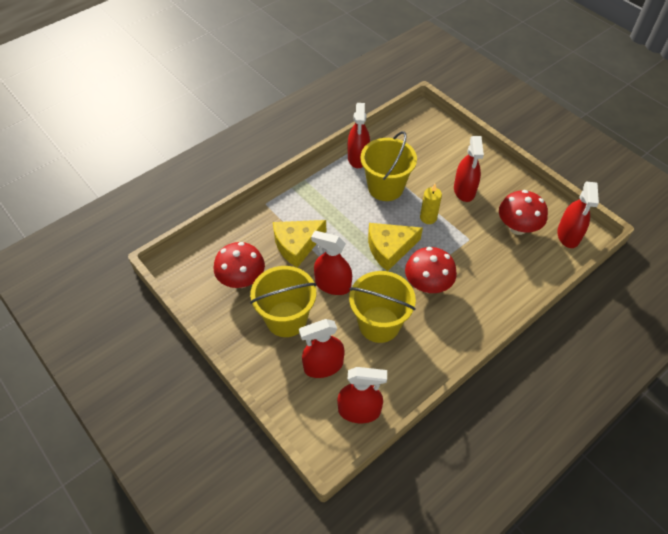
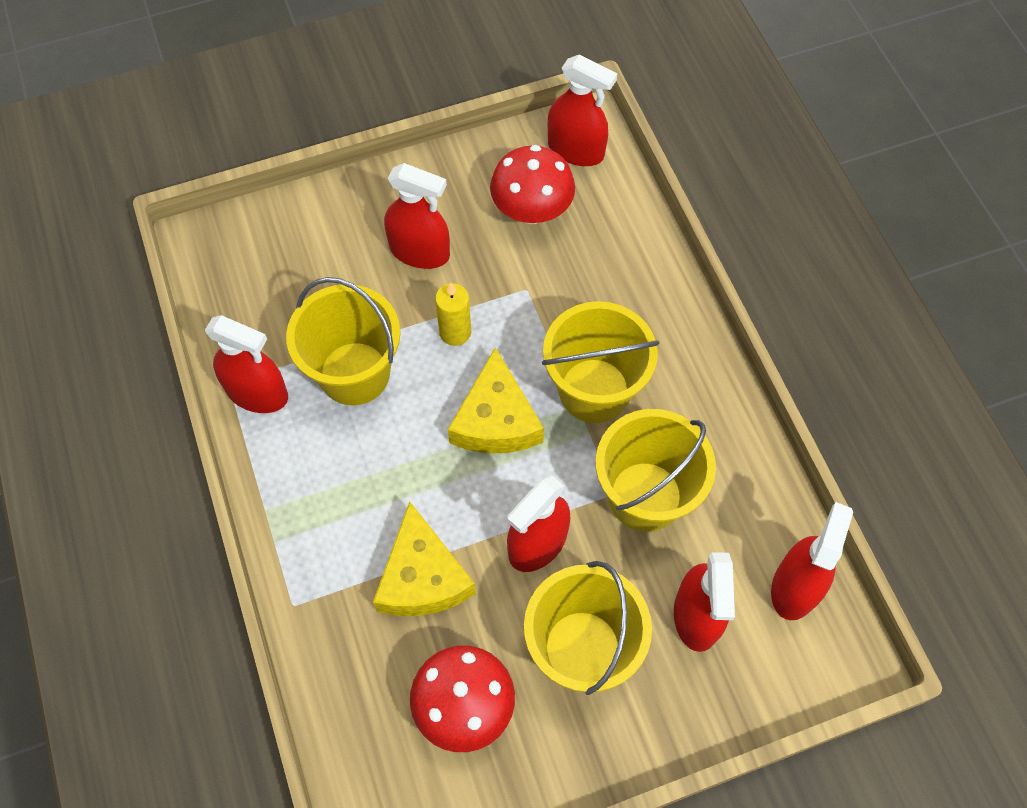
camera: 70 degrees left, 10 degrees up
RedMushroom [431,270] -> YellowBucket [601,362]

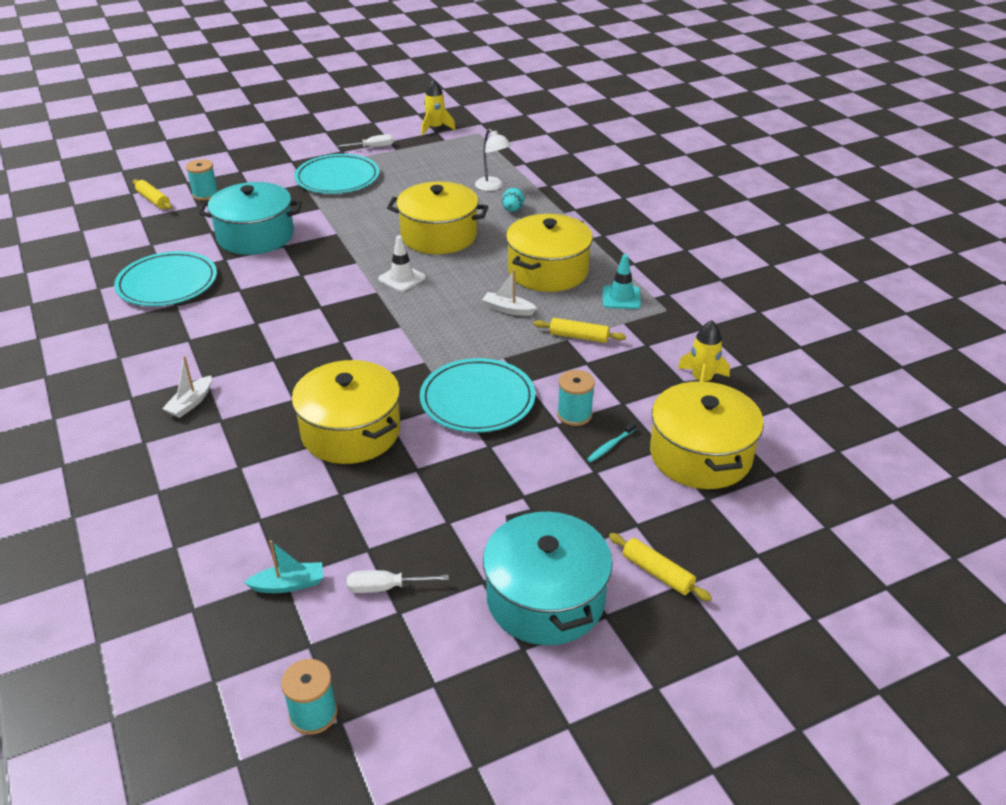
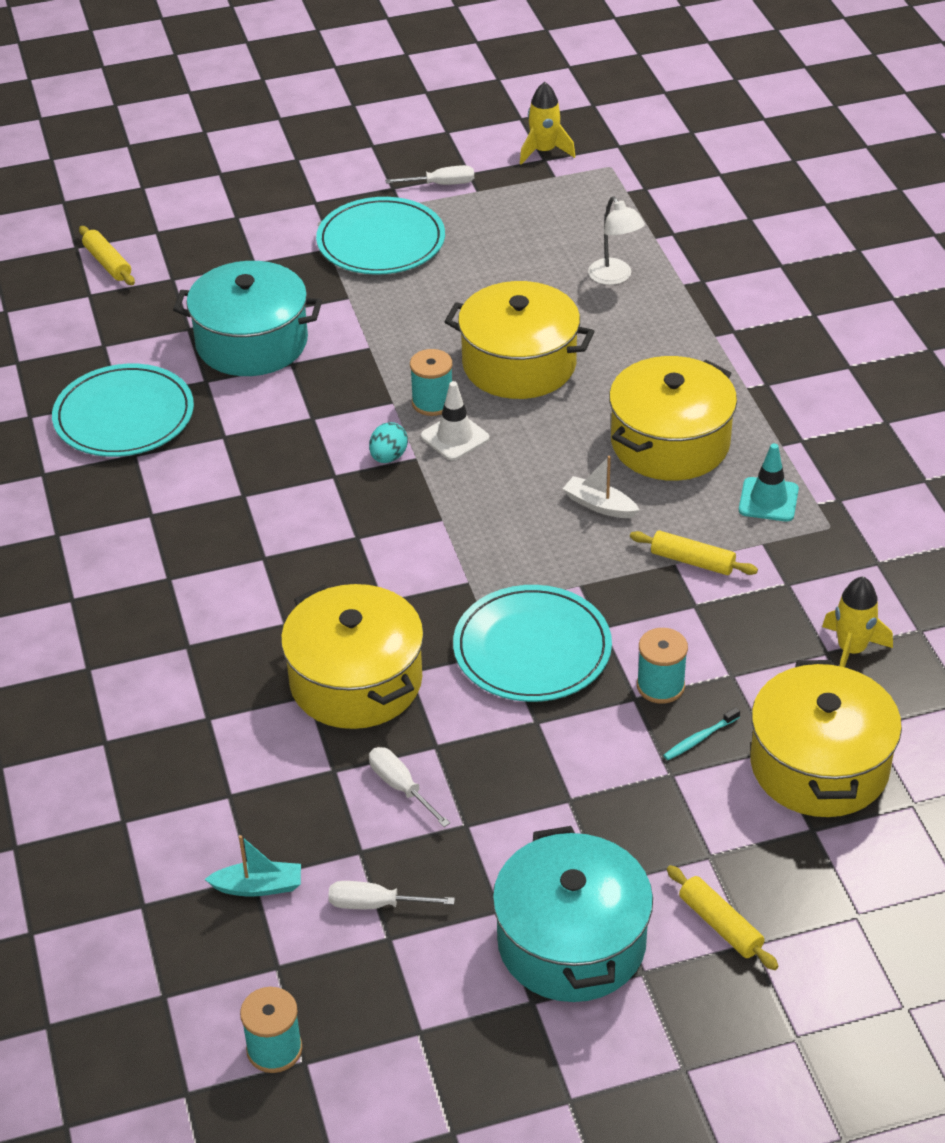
camera: 10 degrees right, 5 degrees up
WhiteBoat [187,387] -> none
TurquoiseSpool [202,180] -> TurquoiseSpool [431,382], move
TurquoiseEgg [513,200] -> TurquoiseEgg [388,442], move
none -> WhiteScrewdriver [409,787]

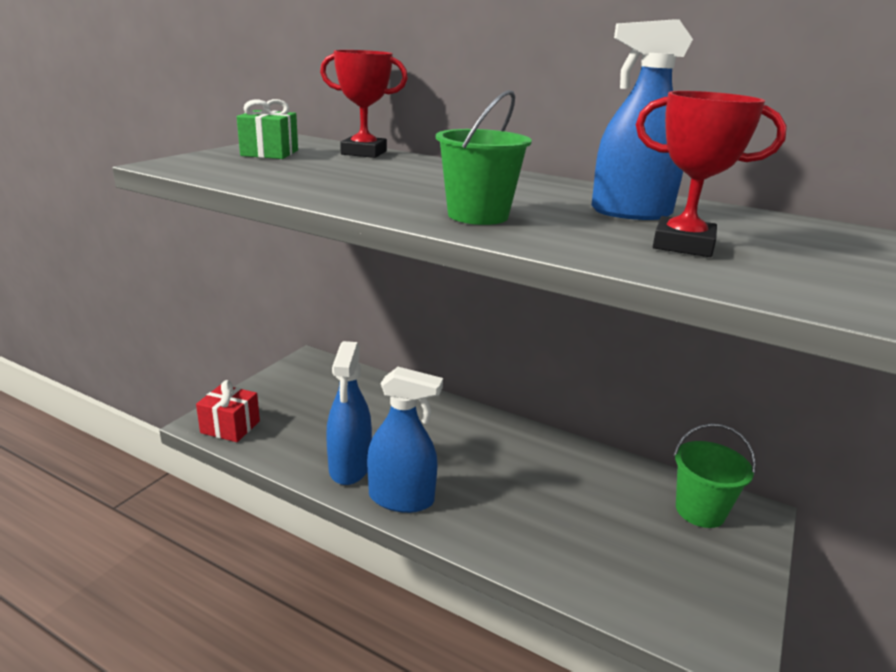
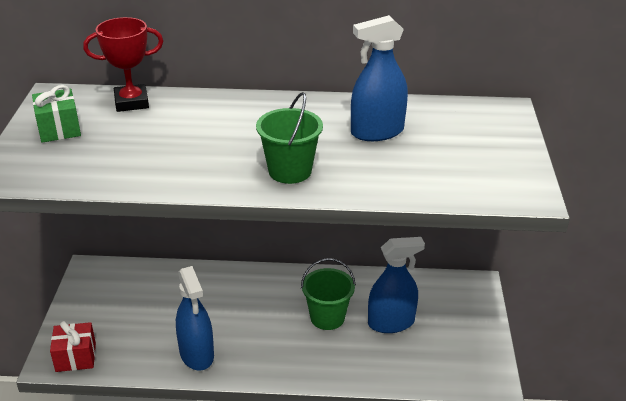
camera: 25 degrees left, 10 degrees up
BlueSprayBottle [405,440] -> BlueSprayBottle [396,285], move
RedTrophy [711,174] -> none
GreenBucket [715,475] -> GreenBucket [328,294], move

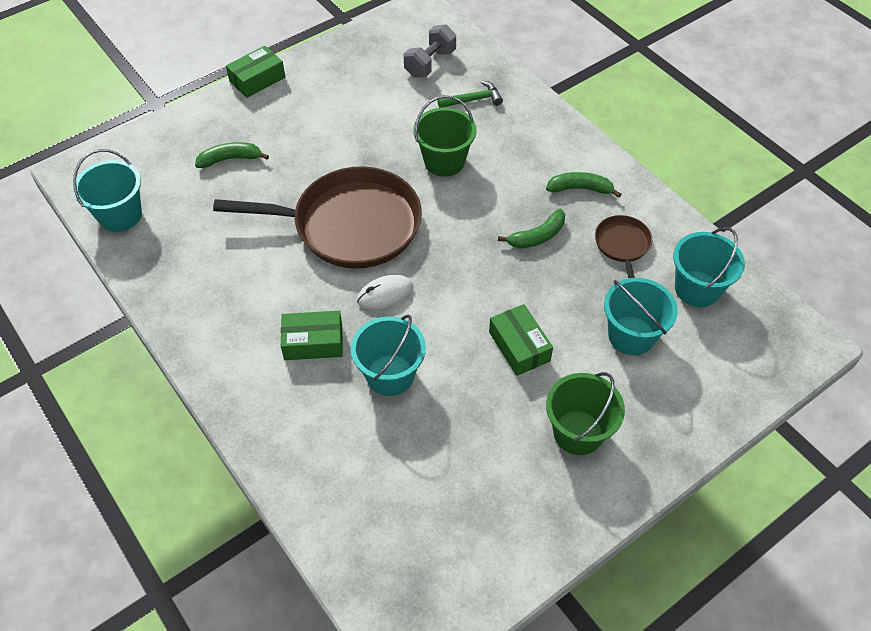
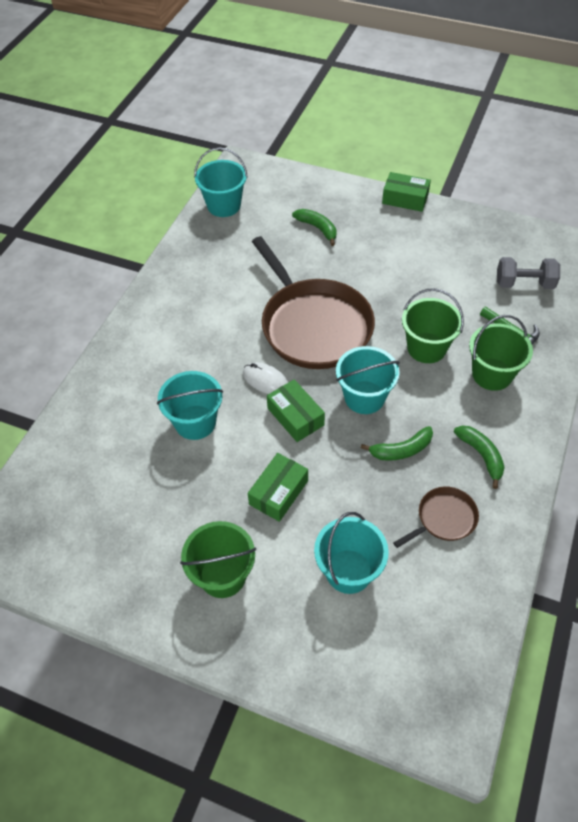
camera: 60 degrees right, 0 degrees up
GreenBox [312,335] -> GreenBox [296,410], move
GreenBanana [531,229] -> GreenBanana [397,443], 45 degrees counterclockwise
TurquoiseBucket [709,267] -> TurquoiseBucket [368,380], move
none -> GreenBucket [501,353]

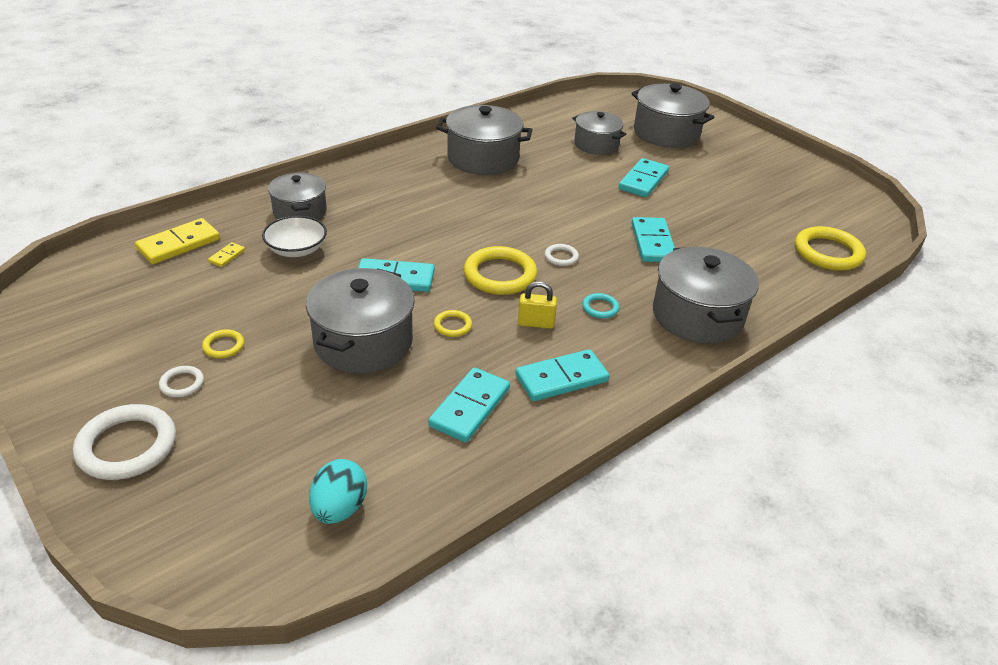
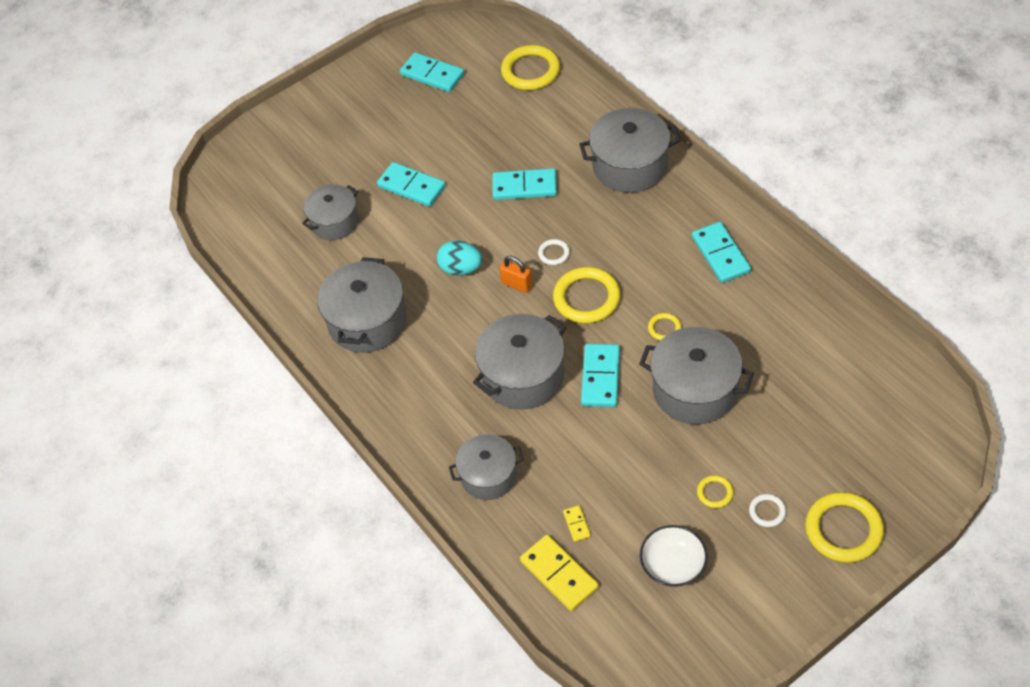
camera: 80 degrees left, 15 degrees up
WhiteRing [124,442] -> YellowRing [845,527]
YellowDomino [226,254] -> YellowDomino [577,523], 45 degrees clockwise
WhiteBowl [294,236] -> WhiteBowl [674,556], move
TurquoiseEgg [338,491] -> TurquoiseEgg [459,258], move
TurquoiseDomino [469,404] -> TurquoiseDomino [432,72], move
YellowPadlock [537,305] -> none
TurquoiseRing [600,306] -> none
GreyPot [672,115] -> GreyPot [519,362], move
none -> OrangePadlock [516,274]

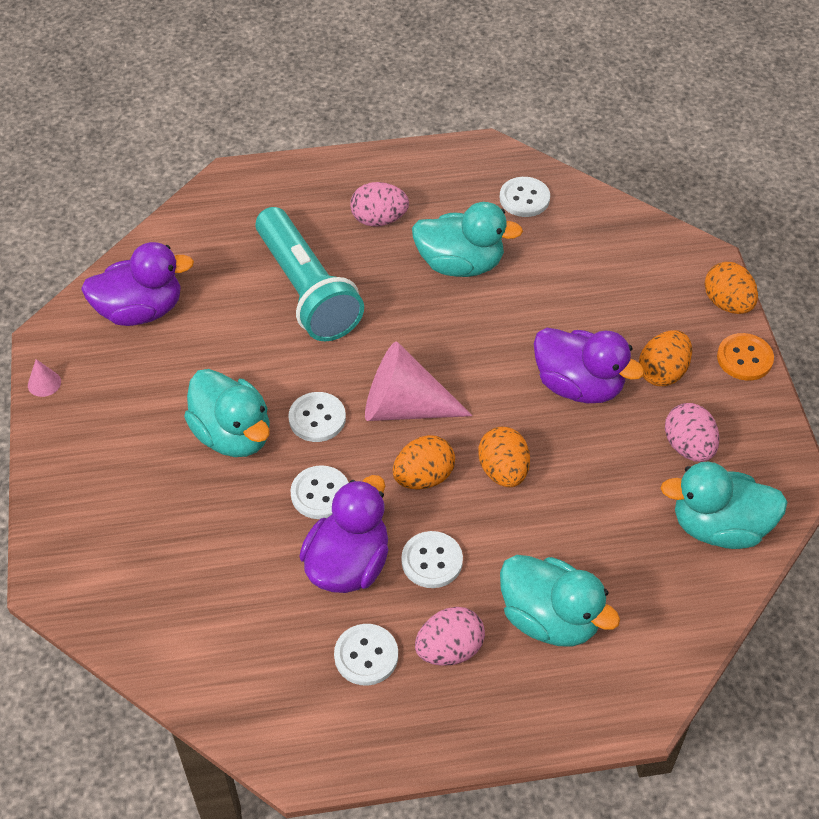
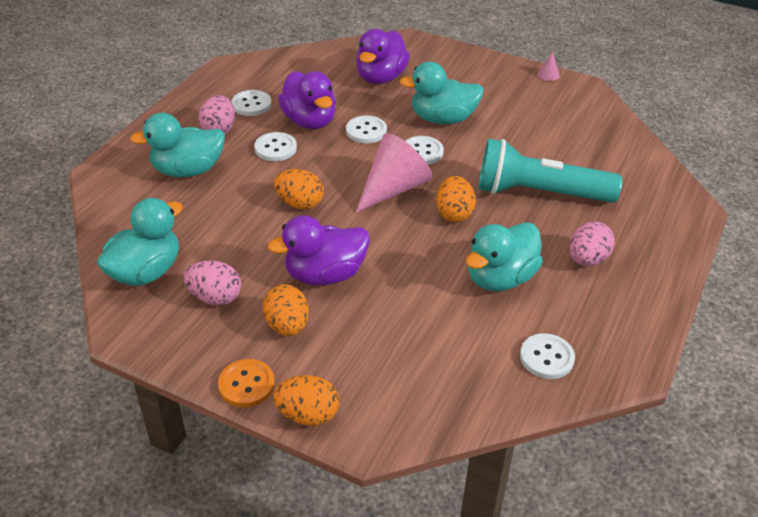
camera: 125 degrees right, 10 degrees down
PurpleDuck [137,284] -> PurpleDuck [383,56], move
OrangeEgg [424,462] -> OrangeEgg [456,199], move

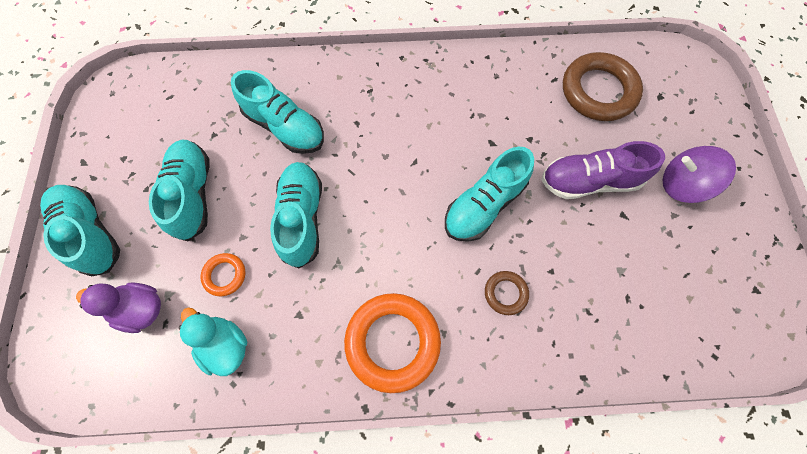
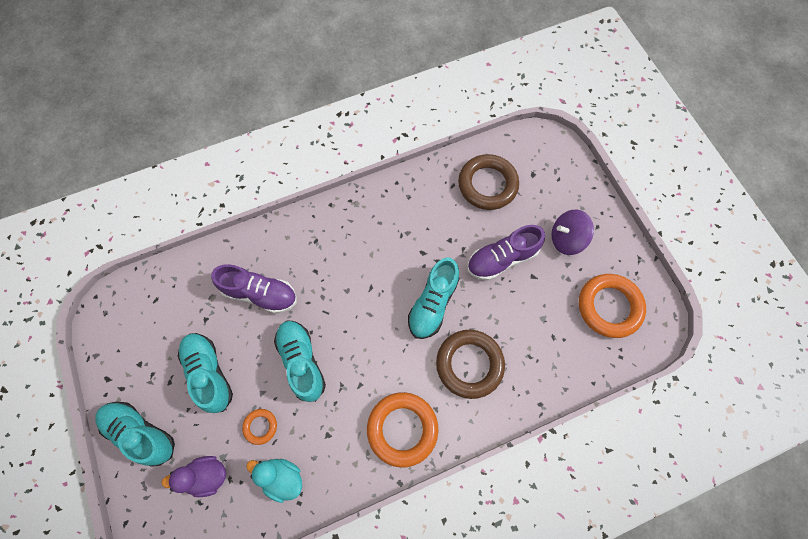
camera: 20 degrees left, 0 degrees up
TurquoiseShoe [277,112] -> PurpleShoe [254,289]
BrownRing [507,293] -> BrownRing [470,364], x2.06
none -> OrangeRing [612,306]

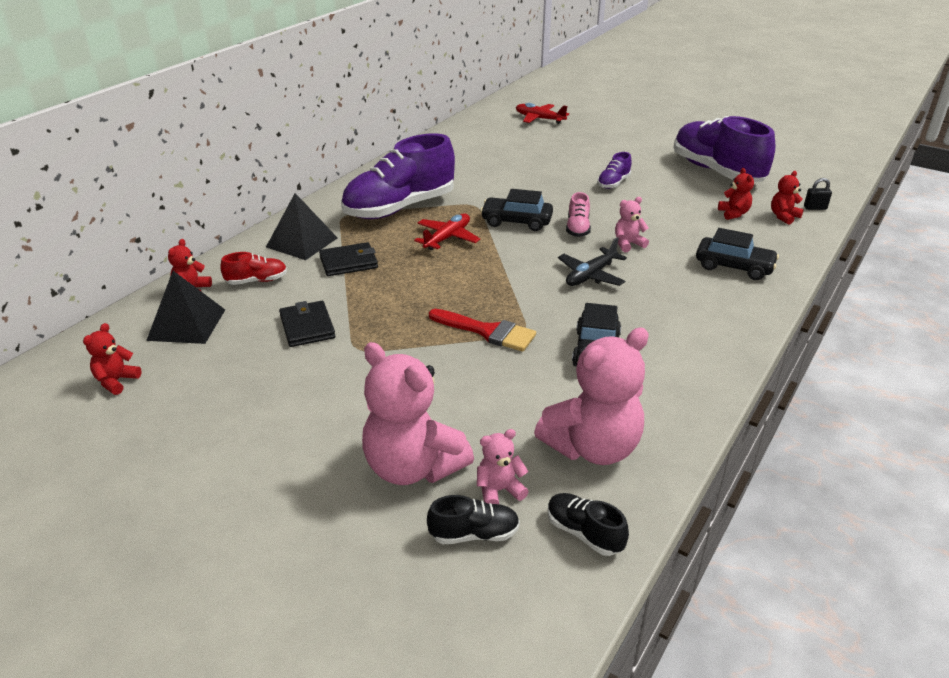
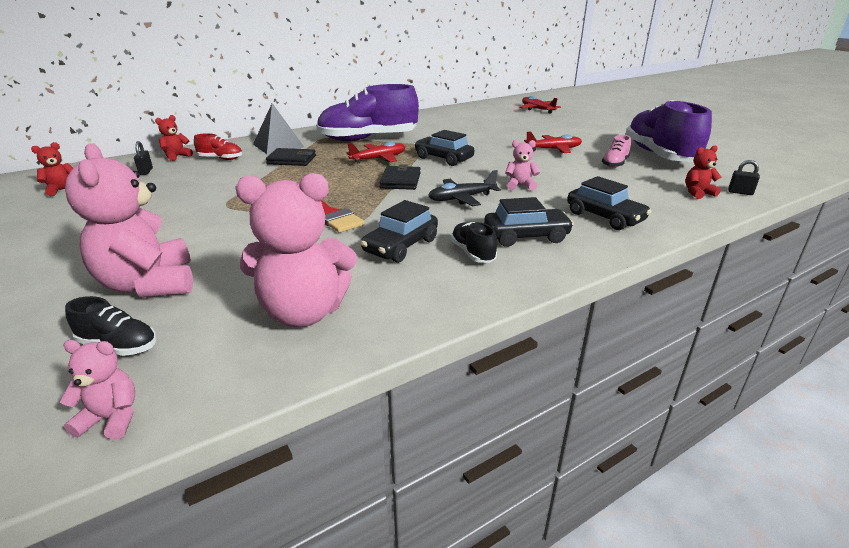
camera: 25 degrees right, 5 degrees down
BlackPyramid [185,307] -> BlackPadlock [143,158]
BlackWallet [307,324] -> BlackWallet [400,177], move
PinkTeddyBear [503,466] -> PinkTeddyBear [97,390], move
BlackShoe [588,524] -> BlackShoe [474,242], move
PinkShoe [578,214] -> PinkShoe [616,151], move
PurpleShoe [614,170] -> RedPlane [553,142]
RedTeddyBear [736,194] -> none
none -> BlackCar [529,222]

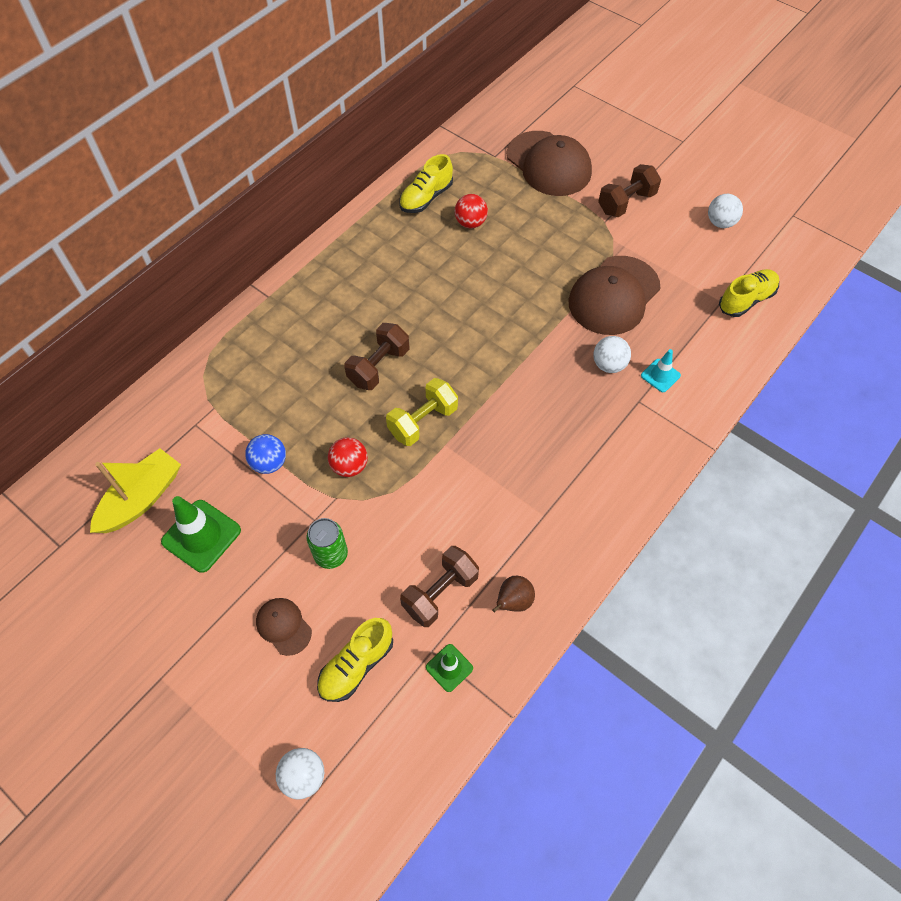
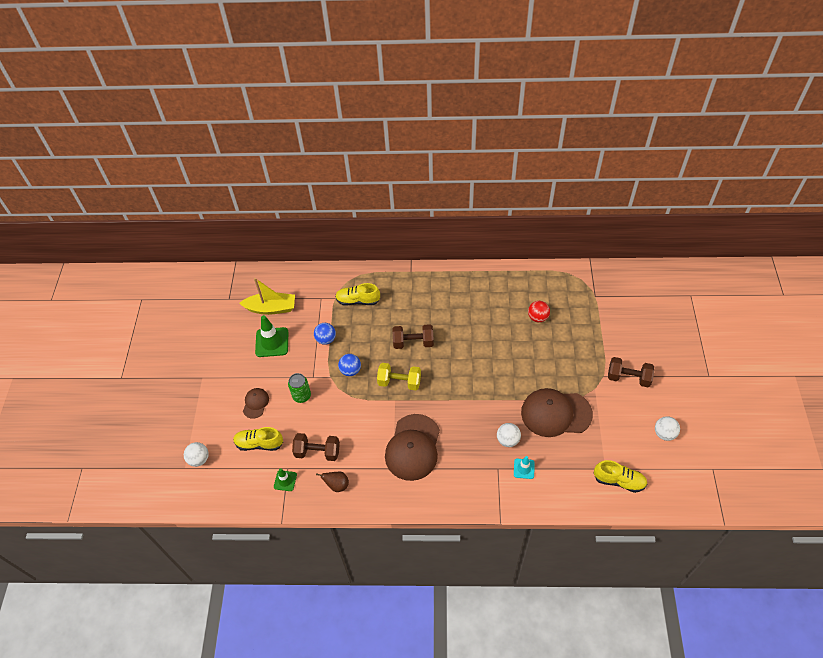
camera: 55 degrees right, 5 degrees down
RedBall [348,457] -> BlueBall [349,365]
YellowShoe [426,183] -> YellowShoe [357,294], move
BrownCap [549,163] -> BrownCap [412,447], move

